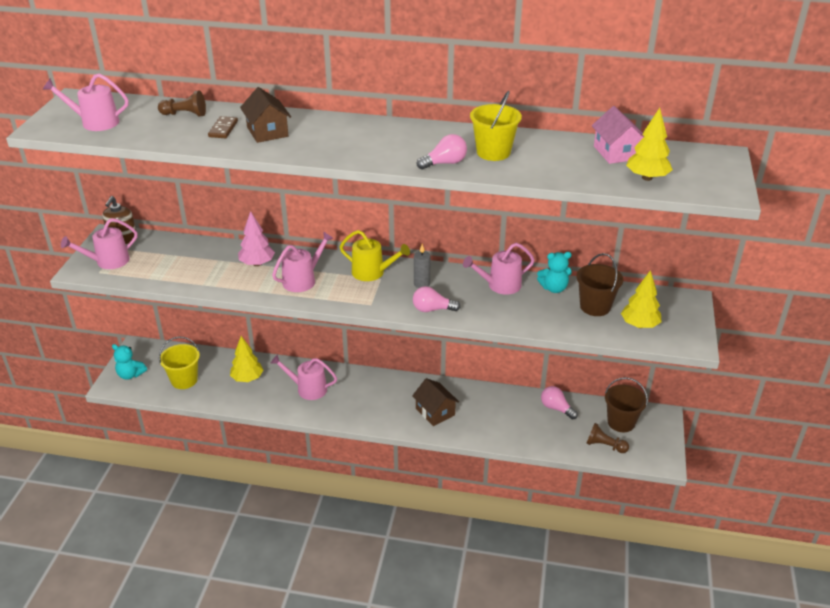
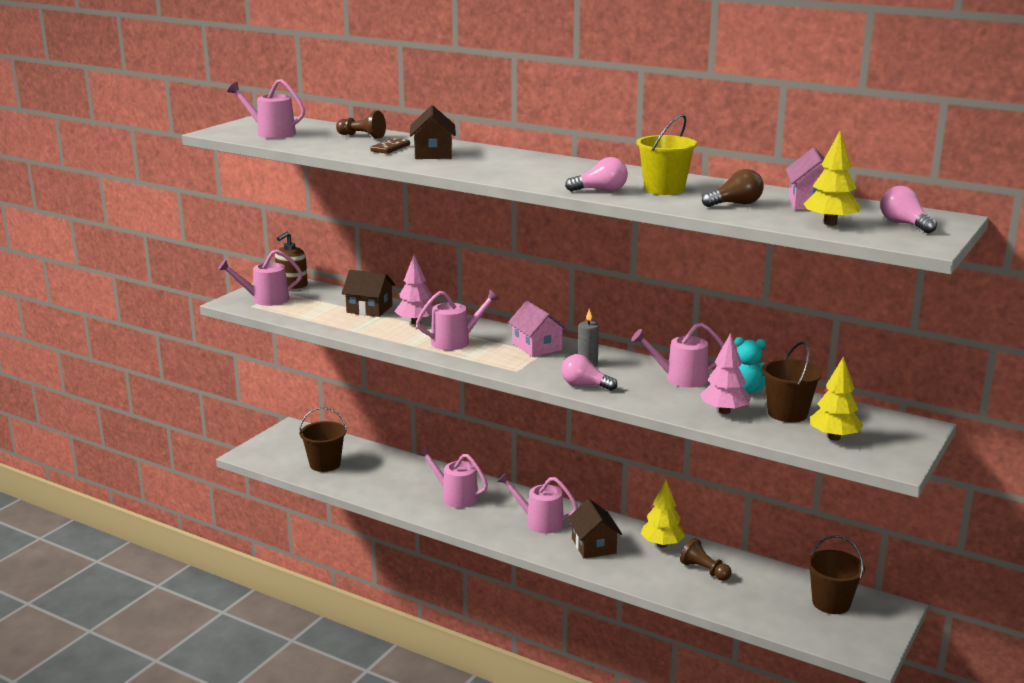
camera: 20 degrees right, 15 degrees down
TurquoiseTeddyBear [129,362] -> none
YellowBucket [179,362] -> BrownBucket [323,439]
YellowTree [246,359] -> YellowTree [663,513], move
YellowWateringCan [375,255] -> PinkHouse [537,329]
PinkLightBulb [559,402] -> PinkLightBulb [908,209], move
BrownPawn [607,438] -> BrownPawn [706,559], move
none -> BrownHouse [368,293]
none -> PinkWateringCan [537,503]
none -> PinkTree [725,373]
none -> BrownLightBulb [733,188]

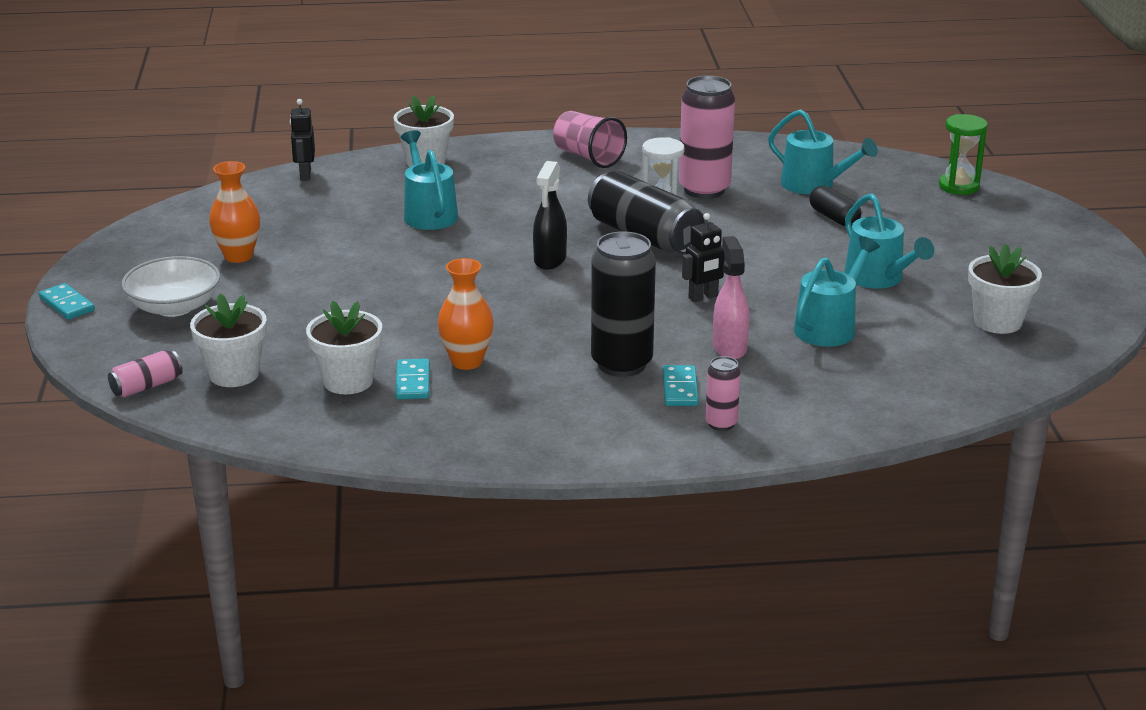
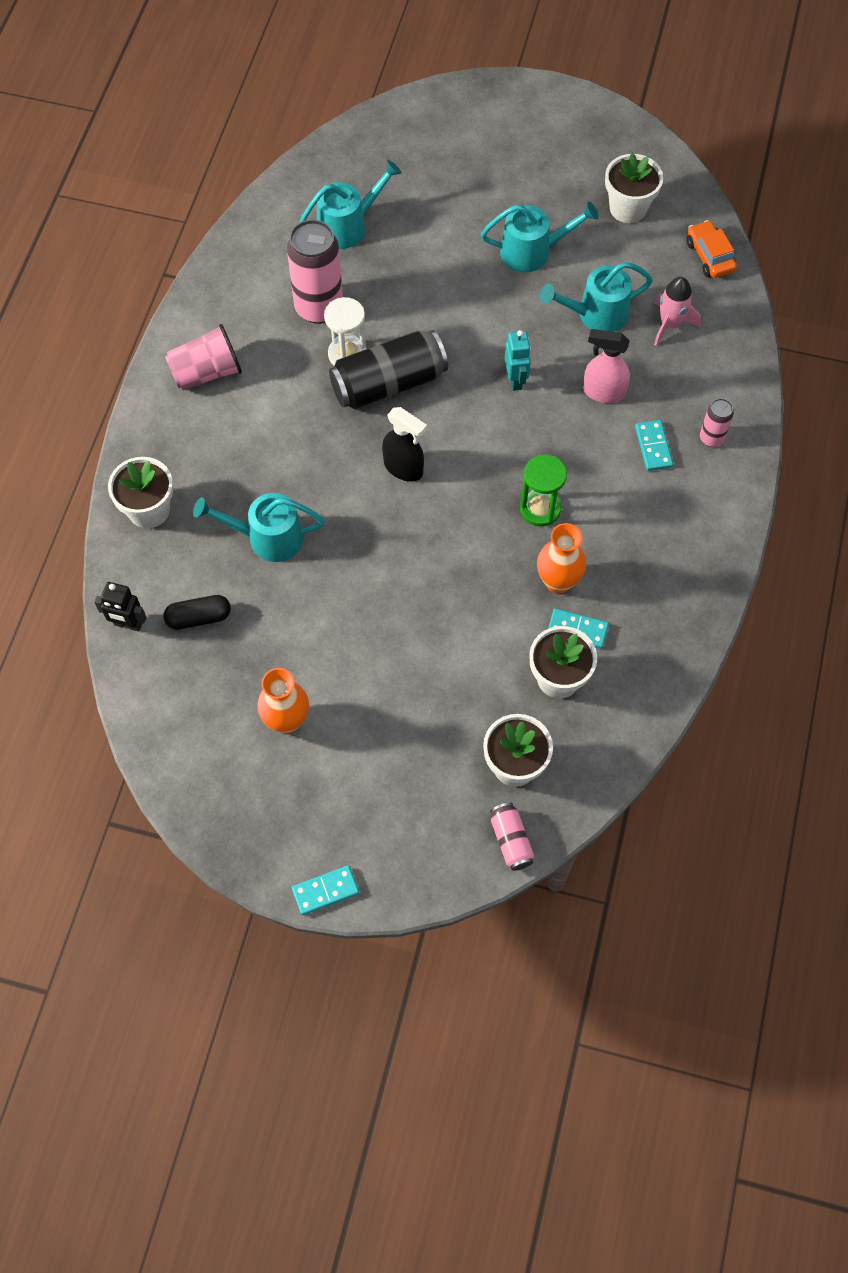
camera: 70 degrees left, 35 degrees up
WhiteBowl [171,286] -> none
BlackCan [623,304] -> none
TurquoiseDomino [681,385] -> TurquoiseDomino [654,445], 60 degrees clockwise
BlackRobot [703,257] -> TurquoiseRobot [518,360]
TurquoiseWateringCan [837,291] -> TurquoiseWateringCan [596,297], 75 degrees counterclockwise
BlackCapsule [835,206] -> BlackCapsule [197,612], move
GreenHourglass [963,154] -> GreenHourglass [543,491], move
none -> PinkRocket [677,311]
none -> OrangeCar [711,249]

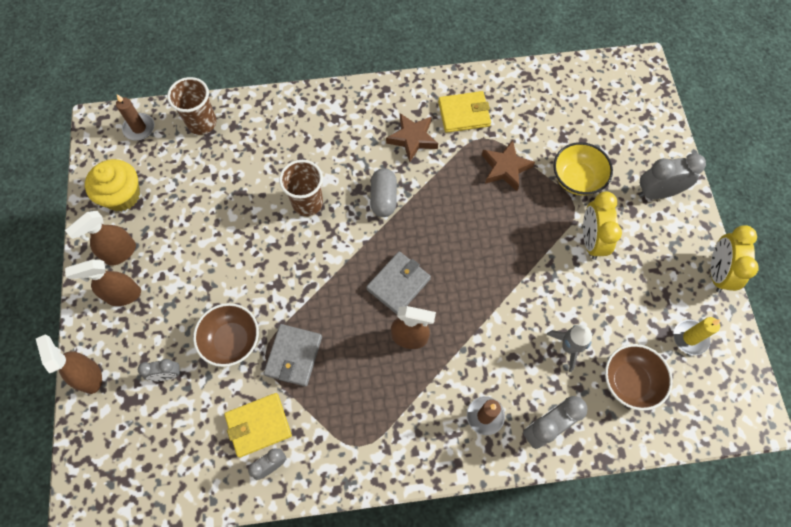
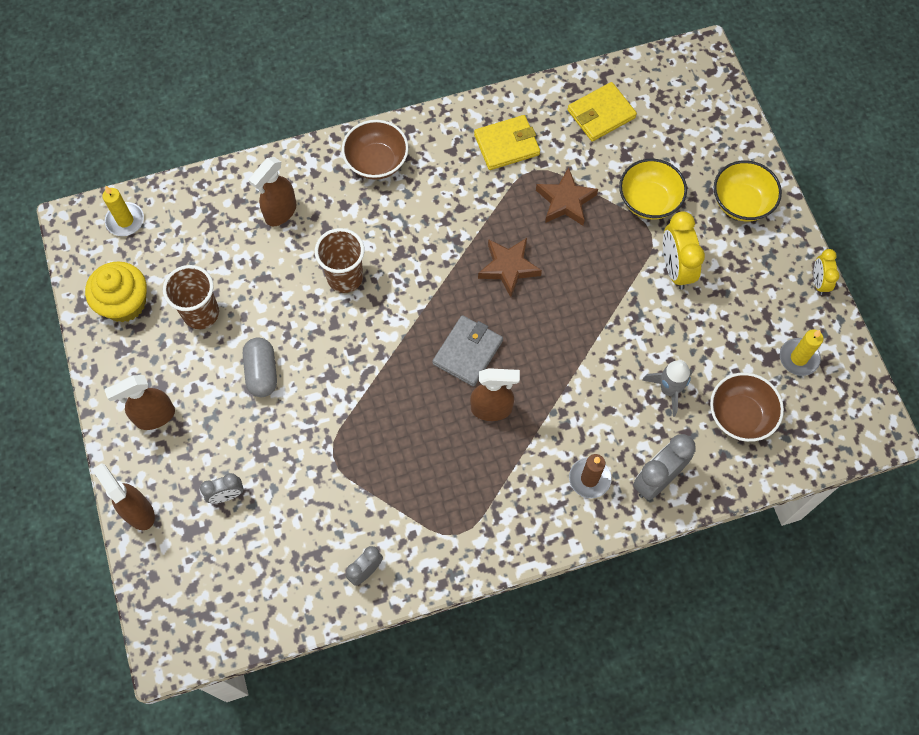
camera: 10 degrees left, 0 degrees up
BrownSprayBottle [100,238] -> BrownSprayBottle [273,191], move
BrownCandle [135,117] -> YellowCandle [123,211]
BrownCup [191,106] -> BrownCup [191,297], move
BrownBowl [226,335] -> BrownBowl [375,150], move
YellowWallet [258,425] -> YellowWallet [602,111], move
GreyWallet [293,355] -> none
GreyCapsule [383,192] -> GreyCapsule [260,367], move
BrownStar [412,137] -> BrownStar [510,267], move
GreyClock [672,176] -> YellowBowl [748,191]
YellowClock [735,259] -> YellowClock [826,272], x0.60

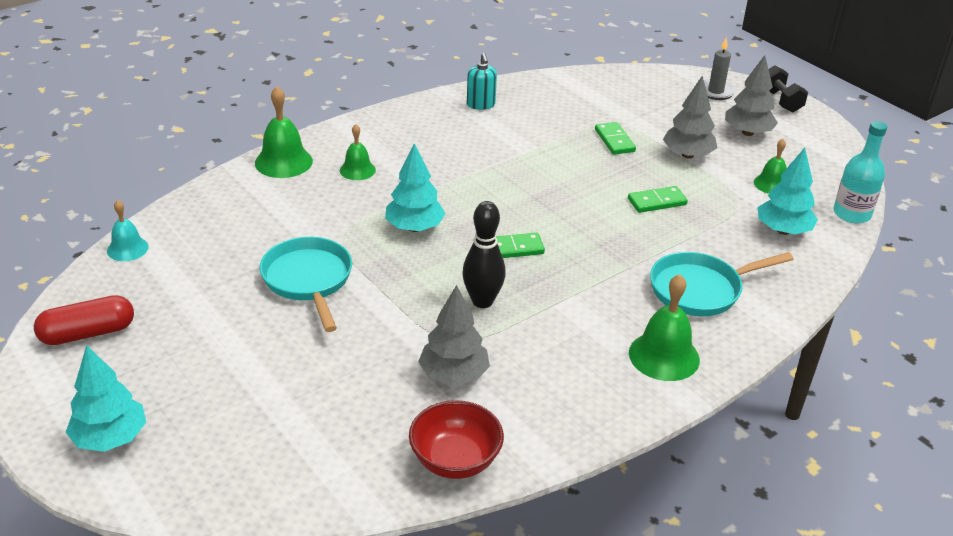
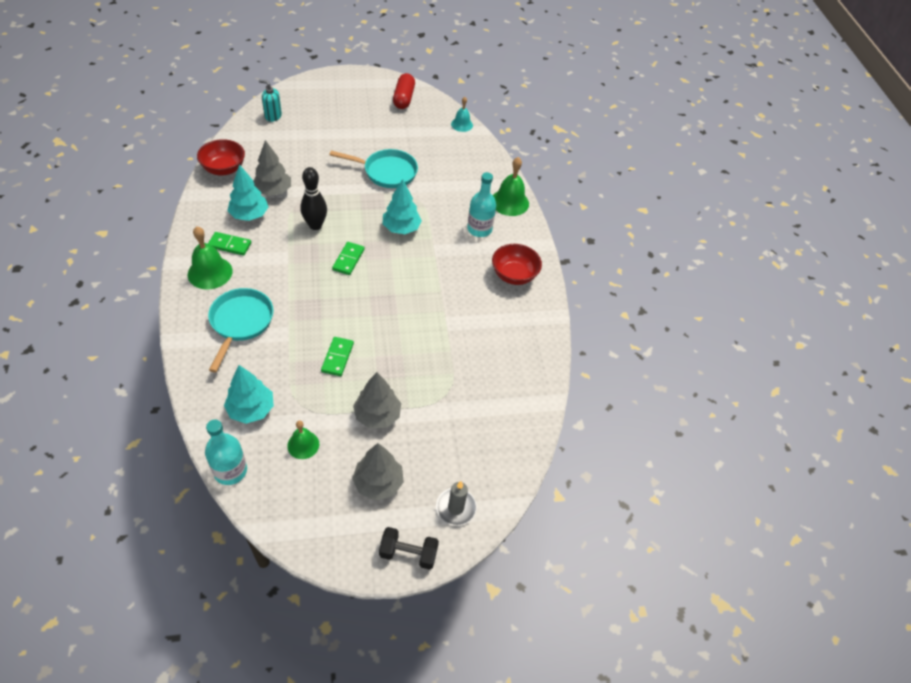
camera: 115 degrees right, 15 degrees up
TurquoiseTree [105,398] -> TurquoiseTree [247,192], move
GreenBell [358,152] -> TurquoiseBottle [481,204]
TurquoiseSoapDispenser [482,81] -> TurquoiseSoapDispenser [270,101], move
GreenDomino [615,138] -> GreenDomino [229,244], move
none -> RedBowl [517,264]

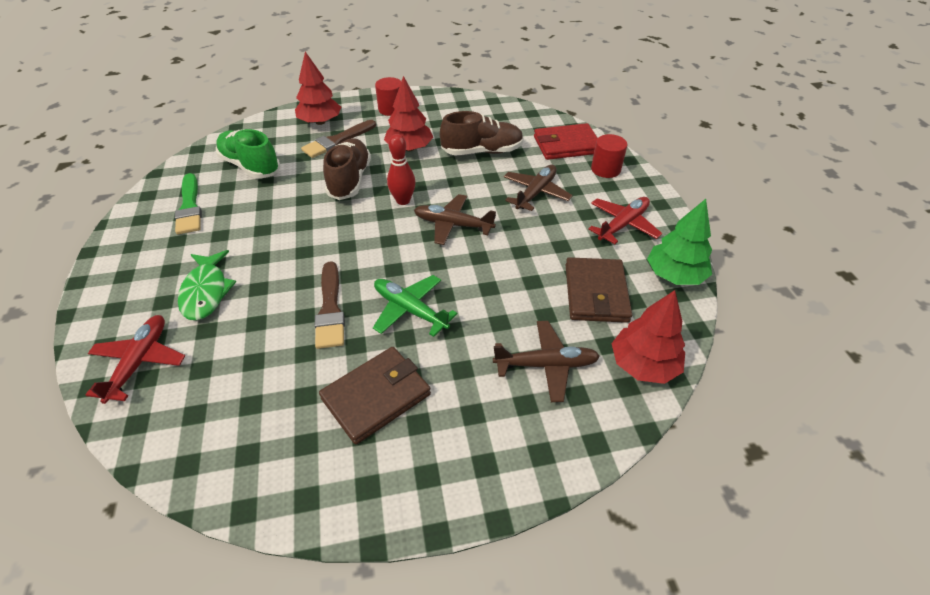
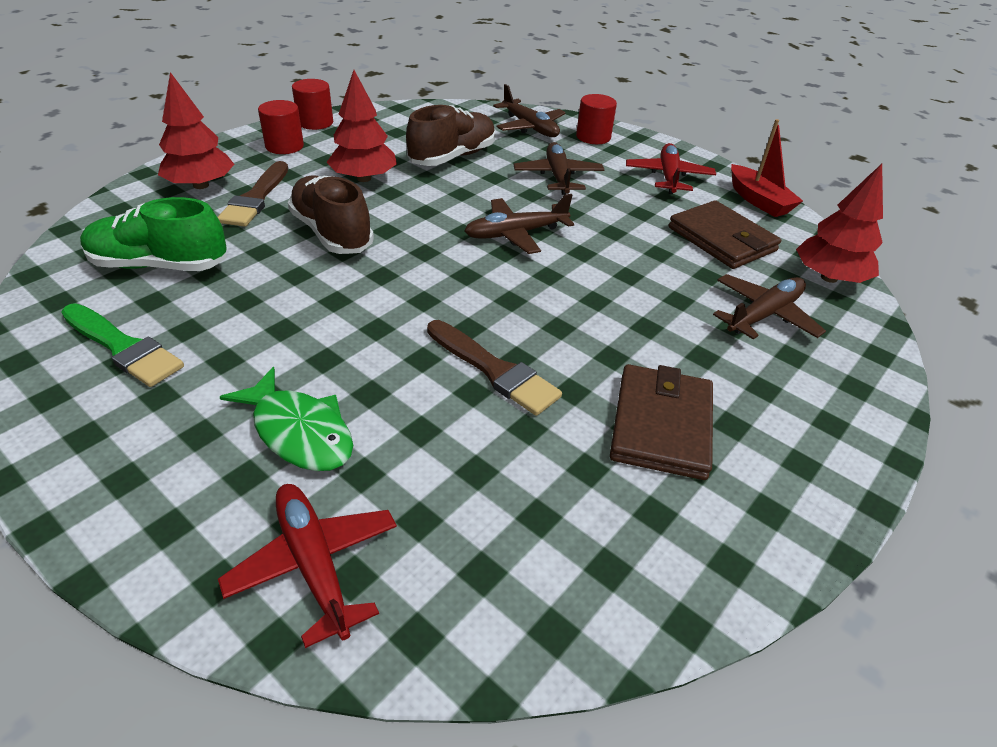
camera: 40 degrees left, 5 degrees down
GreenPlane [415,306] -> none
RedBowlingPin [401,169] -> none
RedWallet [566,141] -> BrownPlane [529,110]
GreenTree [679,242] -> RedBoat [767,168]
none -> RedCylinder [312,104]

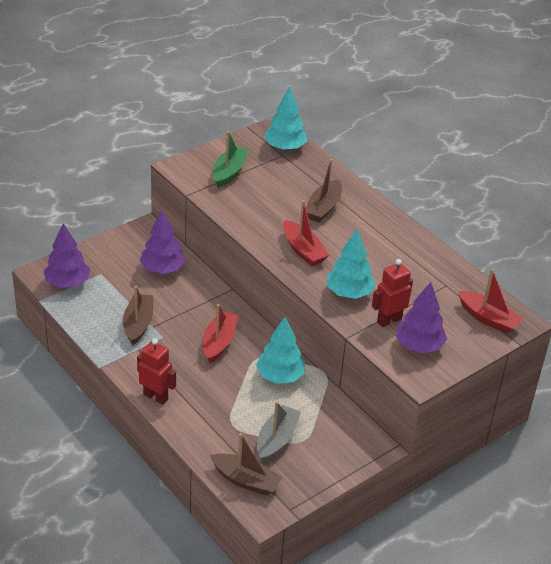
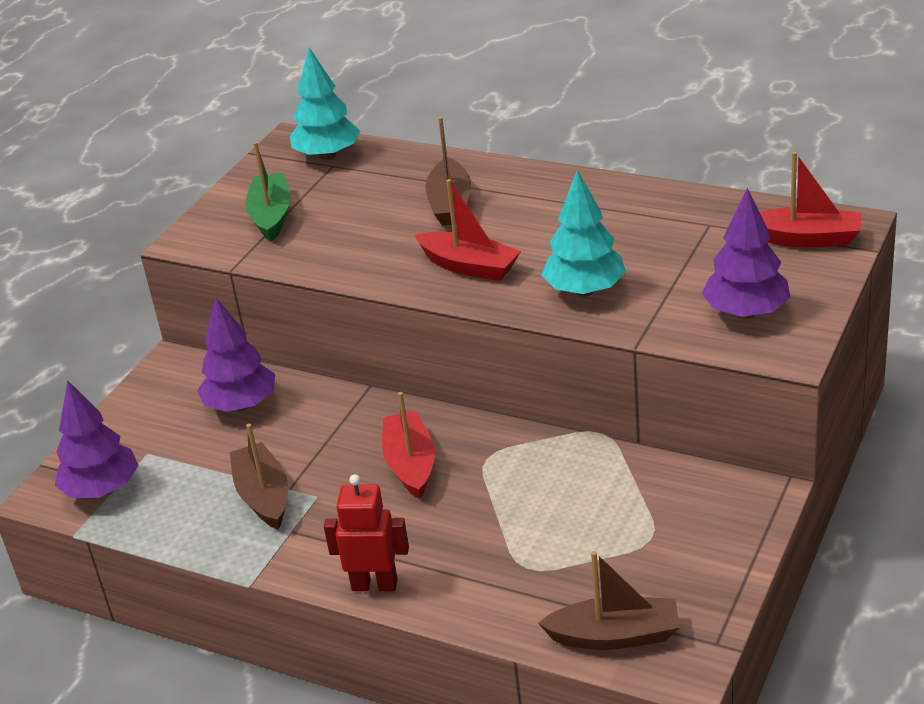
camera: 20 degrees left, 5 degrees down
TurquoiseTree [280,350] -> none
GreyBoat [279,432] -> none
RedRobot [392,293] -> none

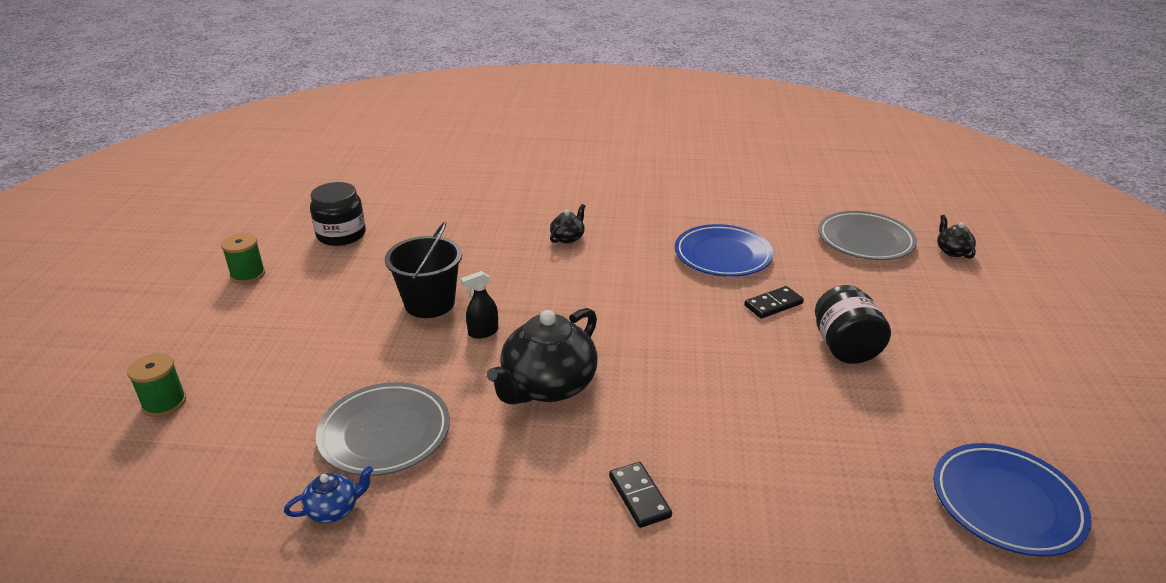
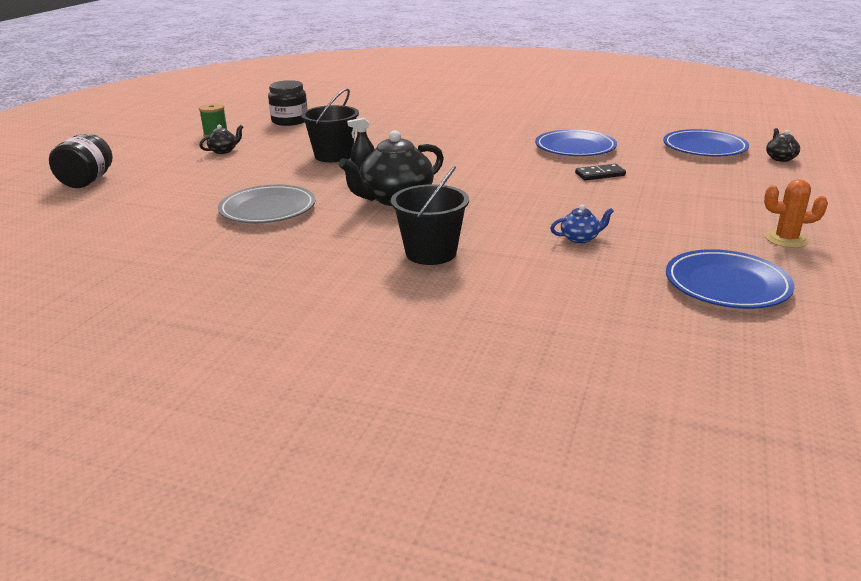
camera: 15 degrees right, 5 degrees down
GreenSpool [156,385] -> none
BlueTeapot [328,494] -> BlueTeapot [582,224], move
BlackTeapot [567,223] -> BlackTeapot [221,139], move
BlackDomino [640,495] -> BlackBucket [430,215]
BlackJar [853,324] -> BlackJar [80,161], move
GreyPlate [867,235] -> BluePlate [706,142]
none -> OrangeCactus [796,213]

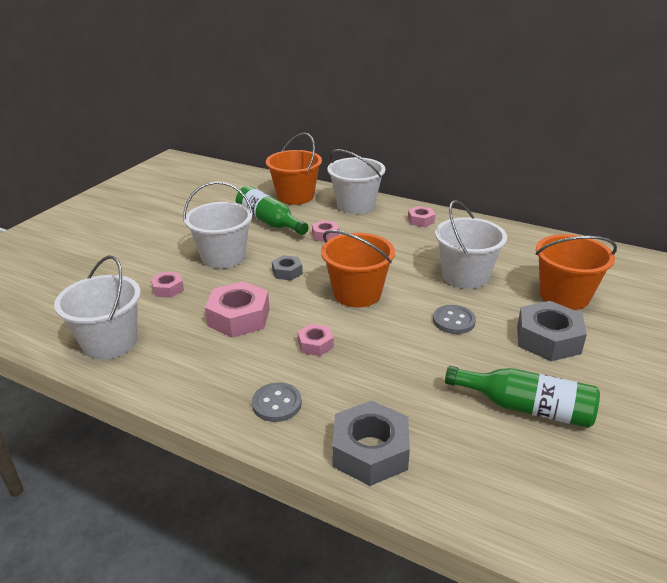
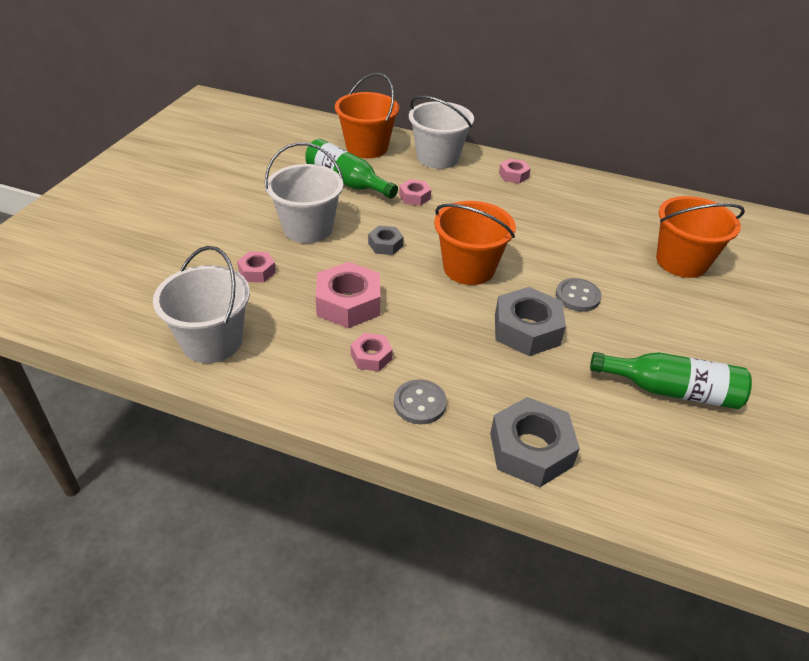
camera: 10 degrees left, 10 degrees up
PinkNut [315,340] -> PinkNut [372,352], move
WhiteBucket [471,244] -> none
GreyNut [552,331] -> GreyNut [530,321], move

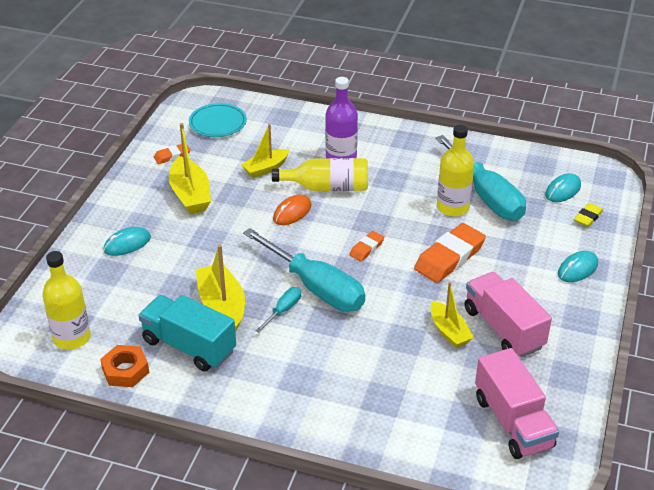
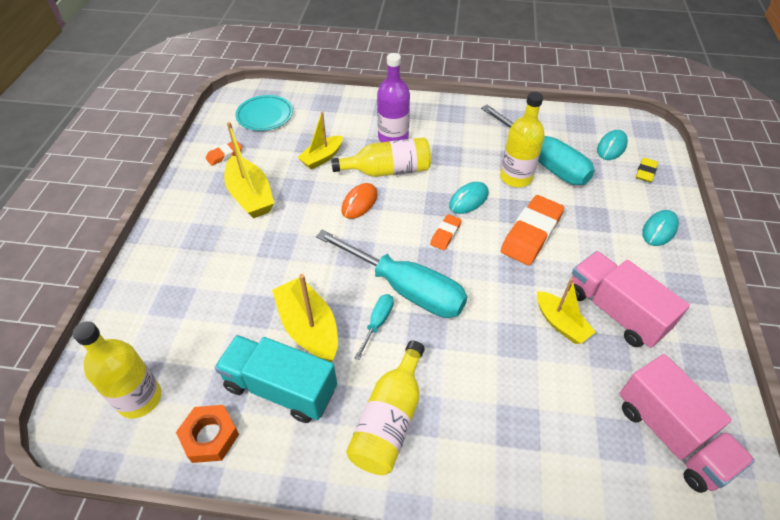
camera: 10 degrees left, 10 degrees up
TurquoiseMouse [127,241] -> TurquoiseMouse [468,198], move
none -> YellowBottle [385,408]

